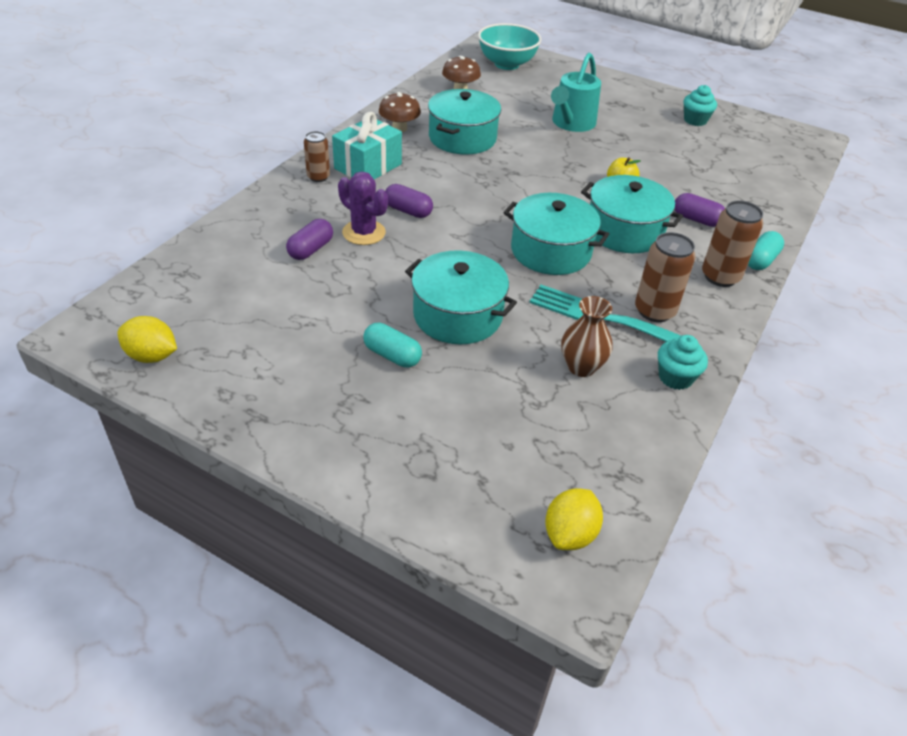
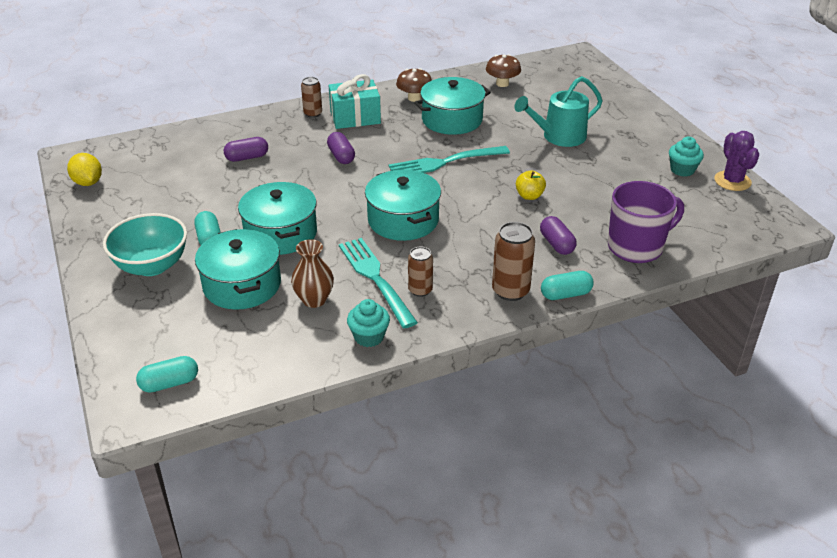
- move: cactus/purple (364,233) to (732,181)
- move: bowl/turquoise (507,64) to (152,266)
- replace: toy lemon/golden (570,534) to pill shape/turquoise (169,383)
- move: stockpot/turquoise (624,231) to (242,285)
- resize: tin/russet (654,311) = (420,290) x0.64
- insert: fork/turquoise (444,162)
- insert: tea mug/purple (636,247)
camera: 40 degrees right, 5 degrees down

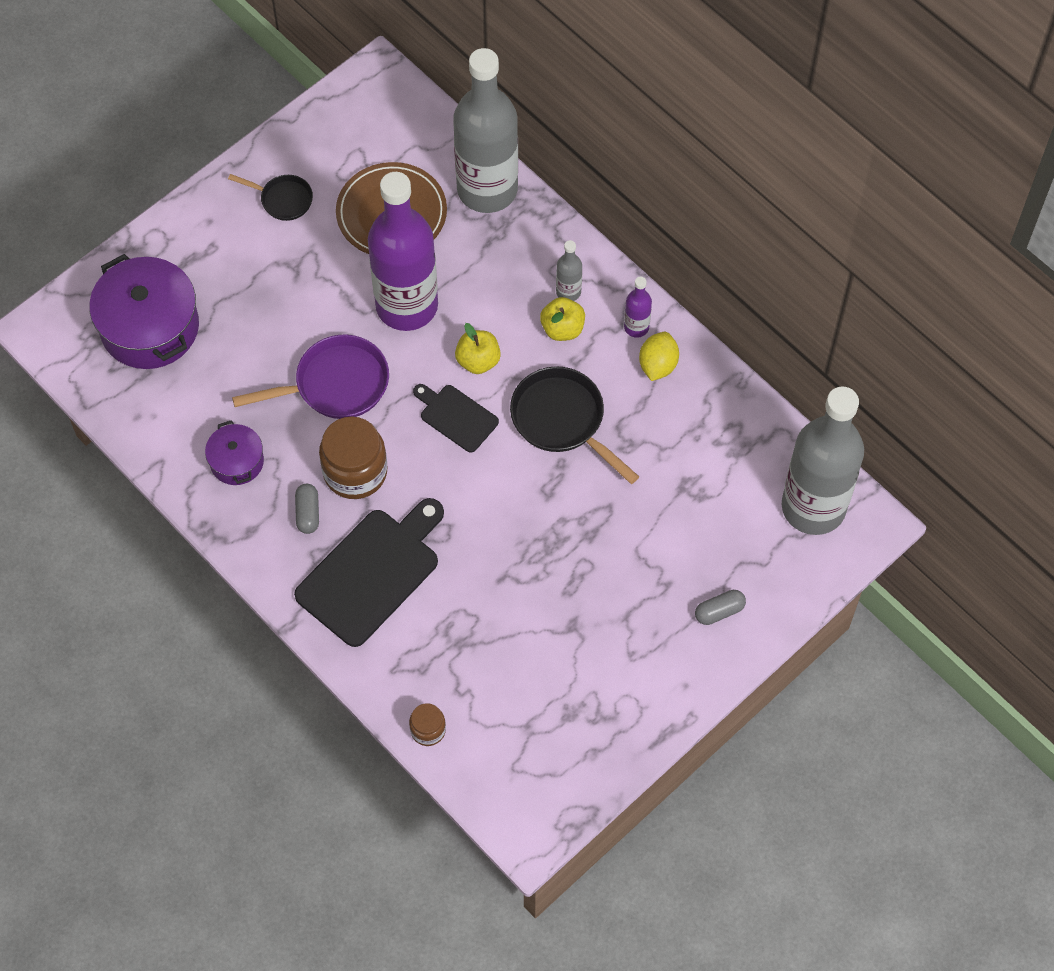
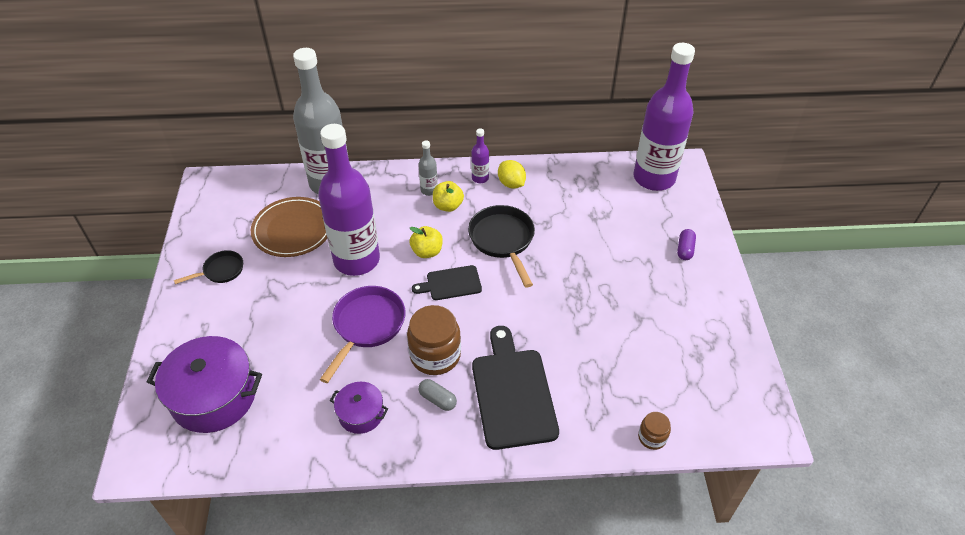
- rotate: frying pan/ebony (562,420) = (503,240) 75 degrees clockwise
- recolor: pill shape/ash-grey (719,611) to pill shape/purple (685,249)
- recolor: drink bottle/ash-grey (813,507) to drink bottle/purple (654,178)
camera: 50 degrees left, 15 degrees down

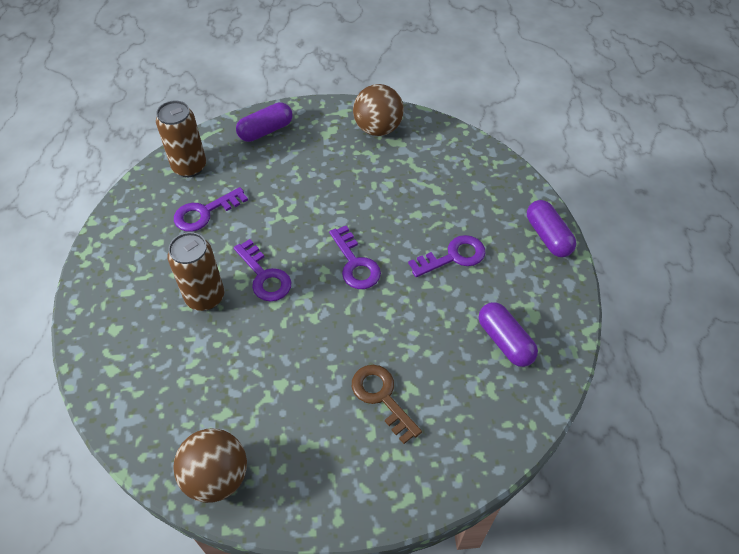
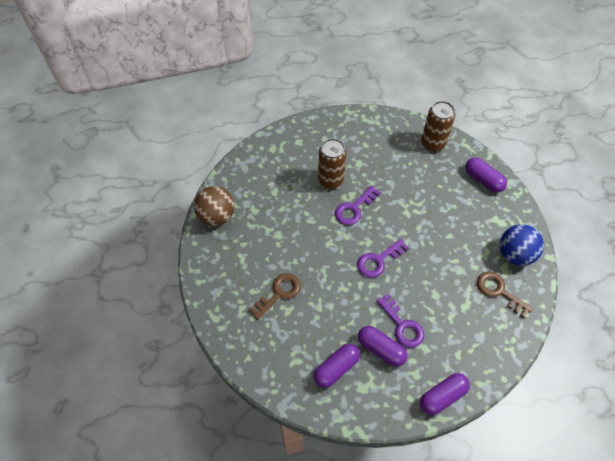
- delete: latchkey/purple (205,212)
- recolor: ball/russet (378,129) to ball/royal blue (515,254)
- insert: pill shape/purple (381,349)
- insert: latchkey/russet (499,291)
camera: 80 degrees right, 5 degrees up

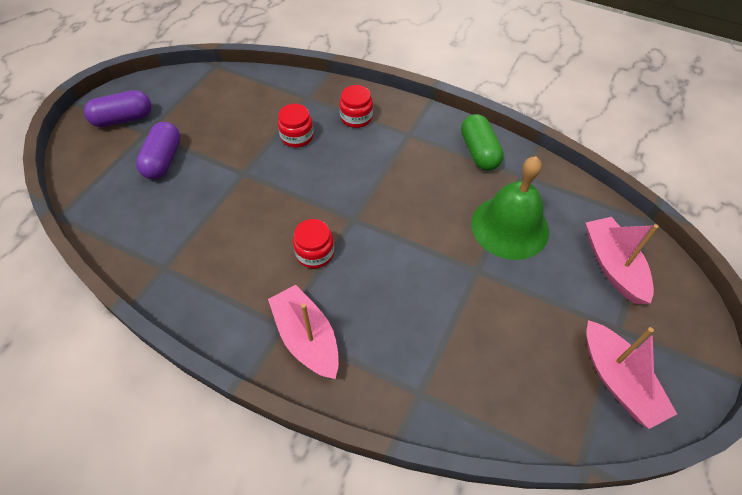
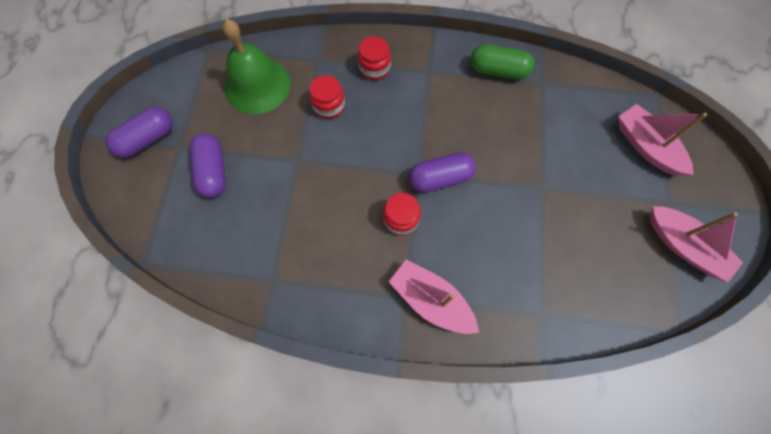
- rotate: pill shape/leaf-green (479,152) = (498,71) 45 degrees counterclockwise
- move: bell/leaf-green (510,227) to (257,85)
- insert: pill shape/purple (440,178)
camera: 20 degrees left, 15 degrees up

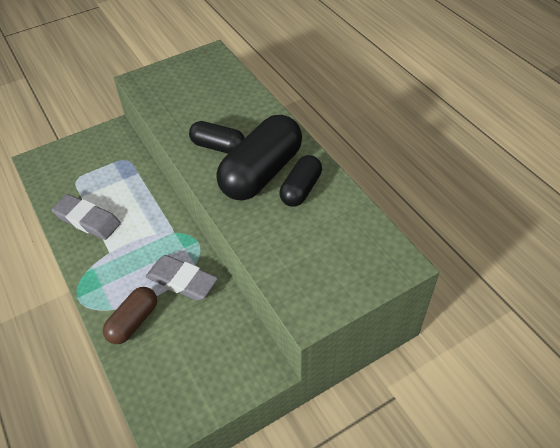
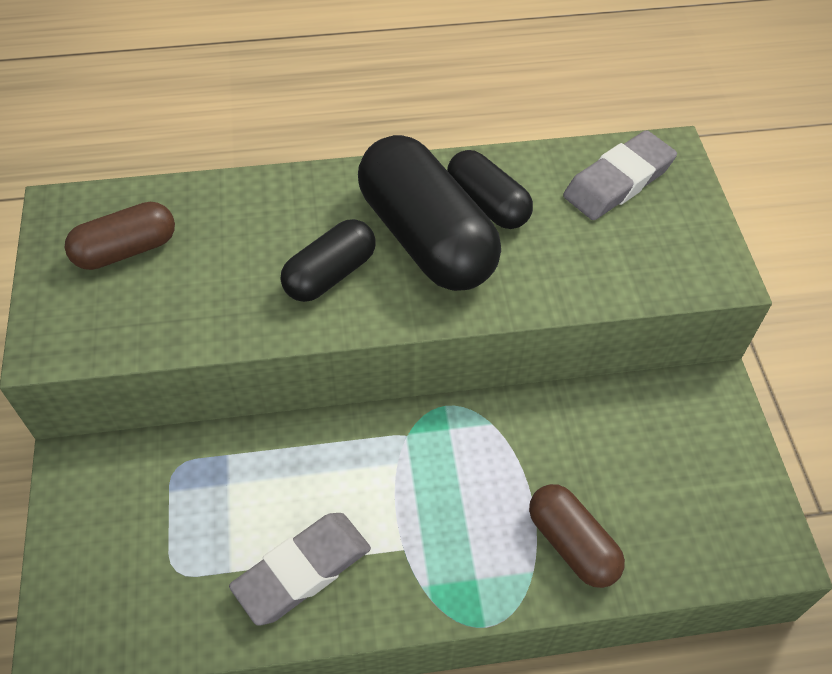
- move: gum eraser/ash-grey (182,281) to (618,181)
- insert: pill shape/russet (126,250)
camera: 70 degrees left, 5 degrees up

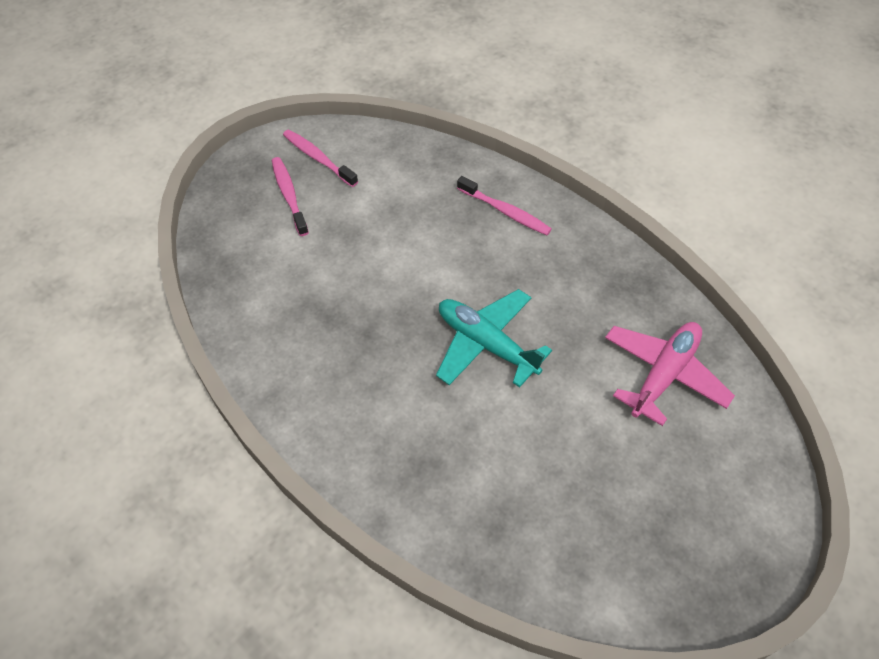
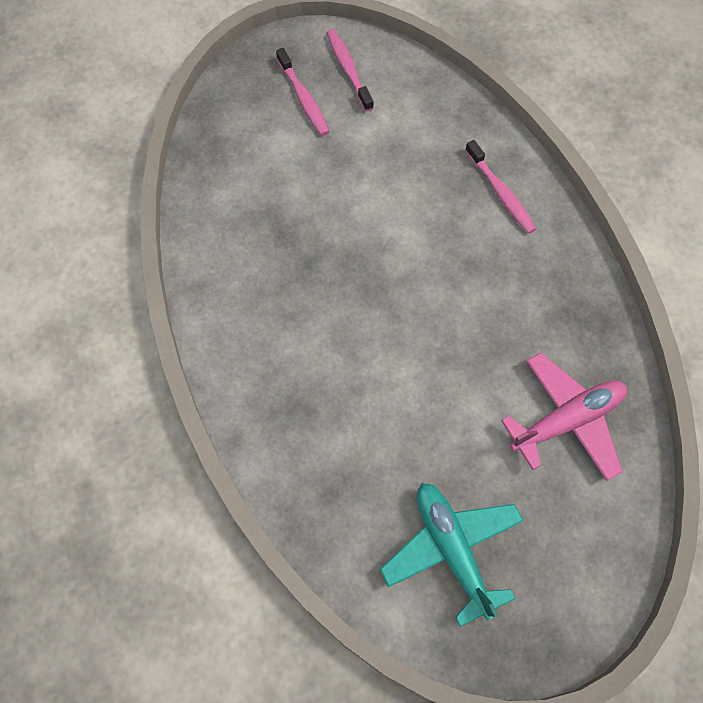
- rotate: dental brush/rosy (289,195) = (303,98) 150 degrees clockwise
- move: aeroplane/turquoise (486,344) to (452,550)
camera: 25 degrees right, 10 degrees up

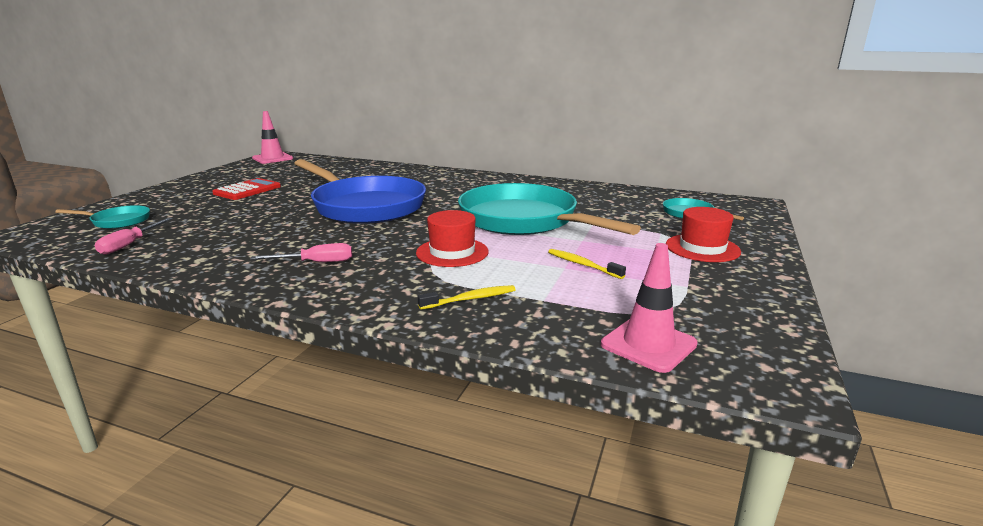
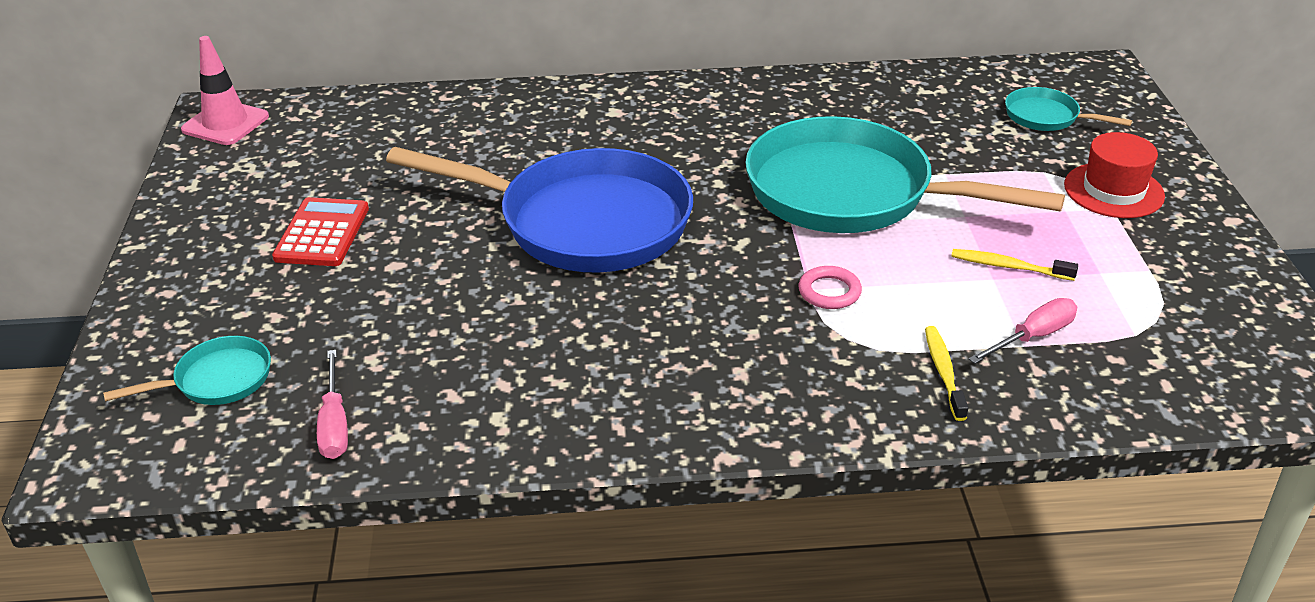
- move: screwdriver/rosy (316,263) to (1033,337)
- replace: hat/scarlet (452,252) to hoop/rosy (829,292)
- rotate: dental brush/golden (470,299) = (943,372) 45 degrees counterclockwise
- delete: safety cone/rosy (648,344)
camera: 25 degrees left, 15 degrees up

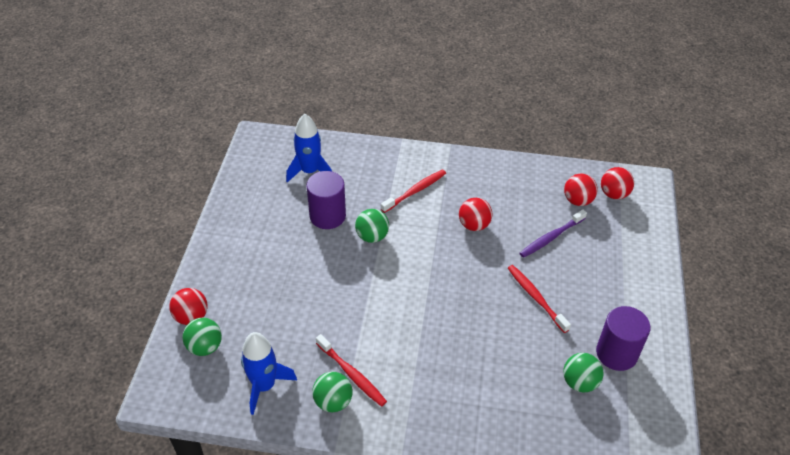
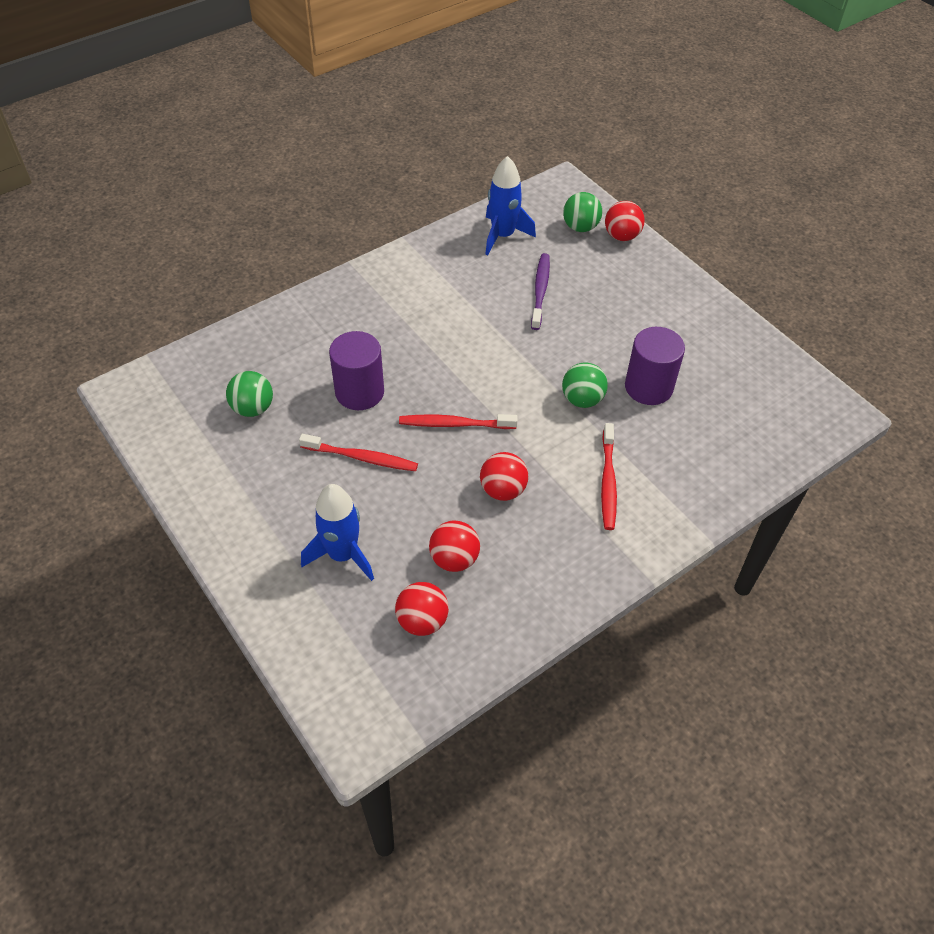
- move: rocket/royal blue (310,171) to (342,554)
- delete: ball/leaf-green (333,401)
- move: dental brush/scarlet (351,374) to (455,424)
- move: dental brush/purple (551,237) to (540,291)
- move: cylinder/purple (616,353) to (359,392)
- move: ball/scarlet (614,194) to (454,559)
camera: 135 degrees right, 5 degrees up

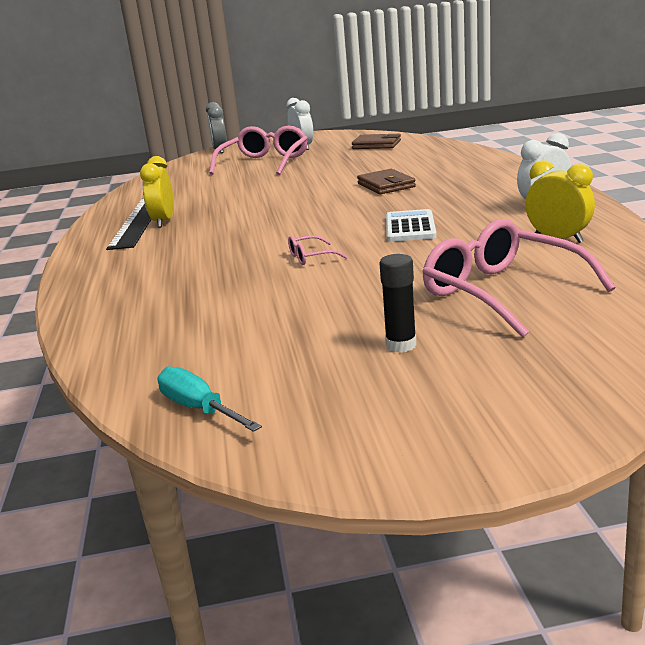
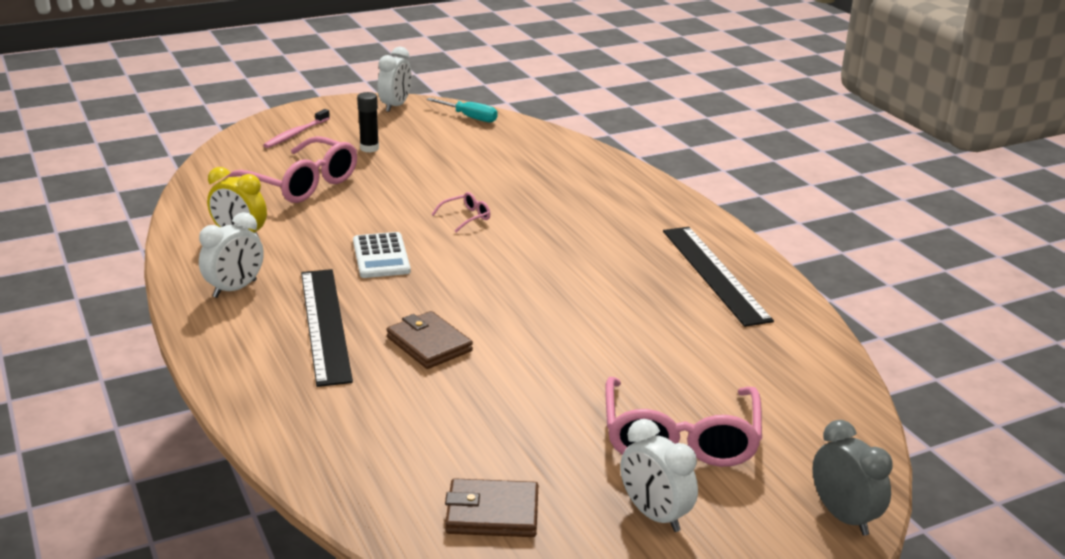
- delete: alarm clock/golden (163,222)
- insert: dental brush/rosy (296,134)
- insert: measuring stick/ebony (325,324)
- insert: alarm clock/white (395,106)
camera: 160 degrees right, 5 degrees up

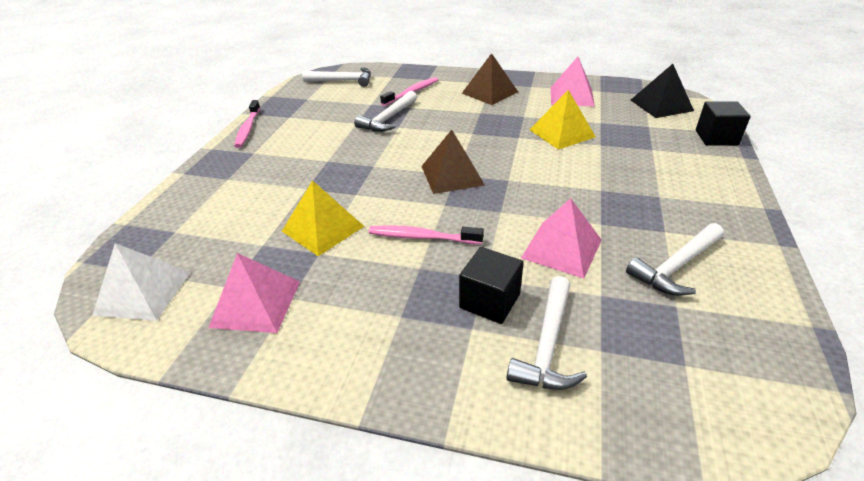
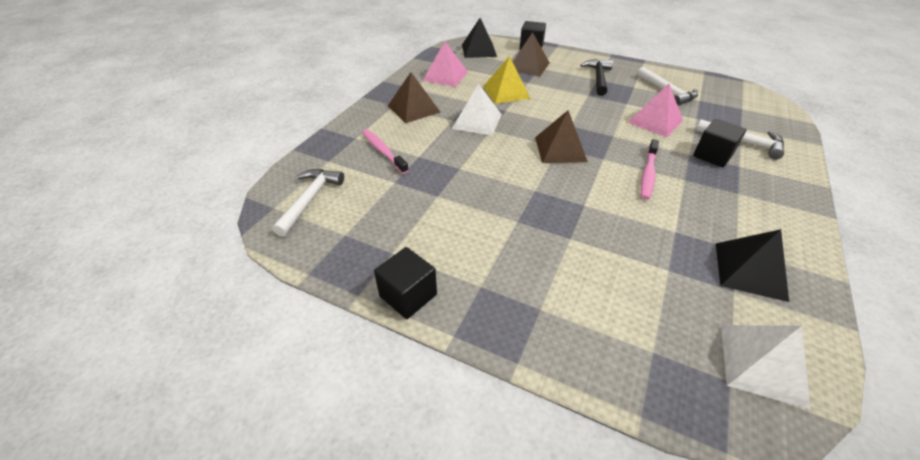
- recolor: pyramid/rosy (256,303) to pyramid/ebony (750,270)
- replace: dental brush/rosy (248,128) to block/ebony (408,295)
- delete: pyramid/golden (323,228)
- delete: hammer/white (388,119)
- insert: pyramid/white (477,121)
- insert: pyramid/russet (528,66)
- insert: hammer/ebony (598,78)
camera: 80 degrees left, 5 degrees up

